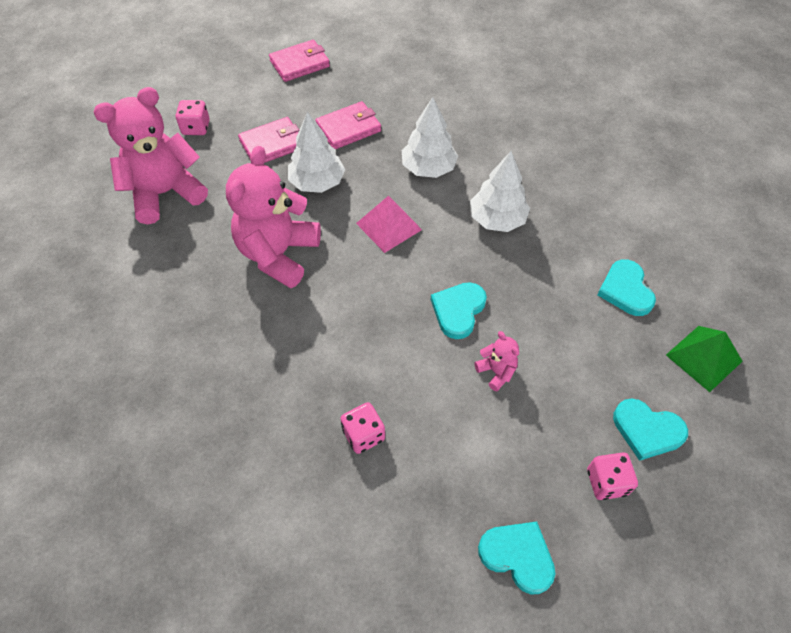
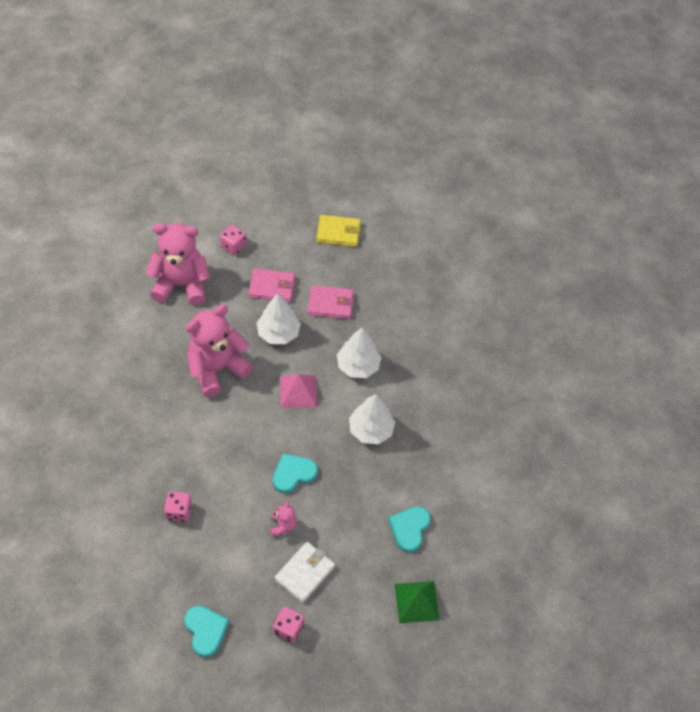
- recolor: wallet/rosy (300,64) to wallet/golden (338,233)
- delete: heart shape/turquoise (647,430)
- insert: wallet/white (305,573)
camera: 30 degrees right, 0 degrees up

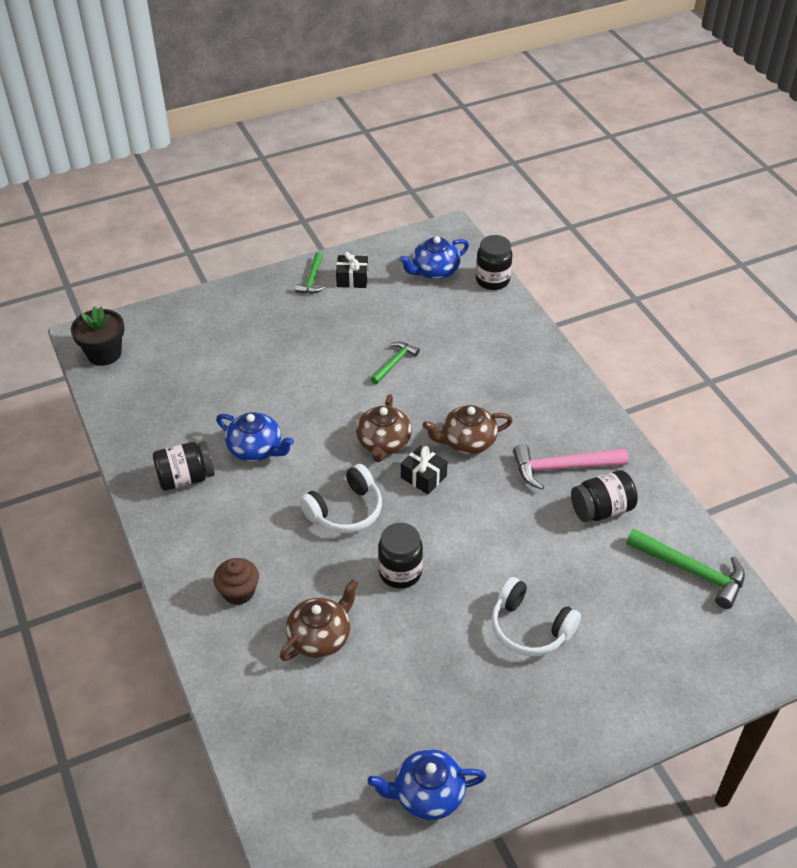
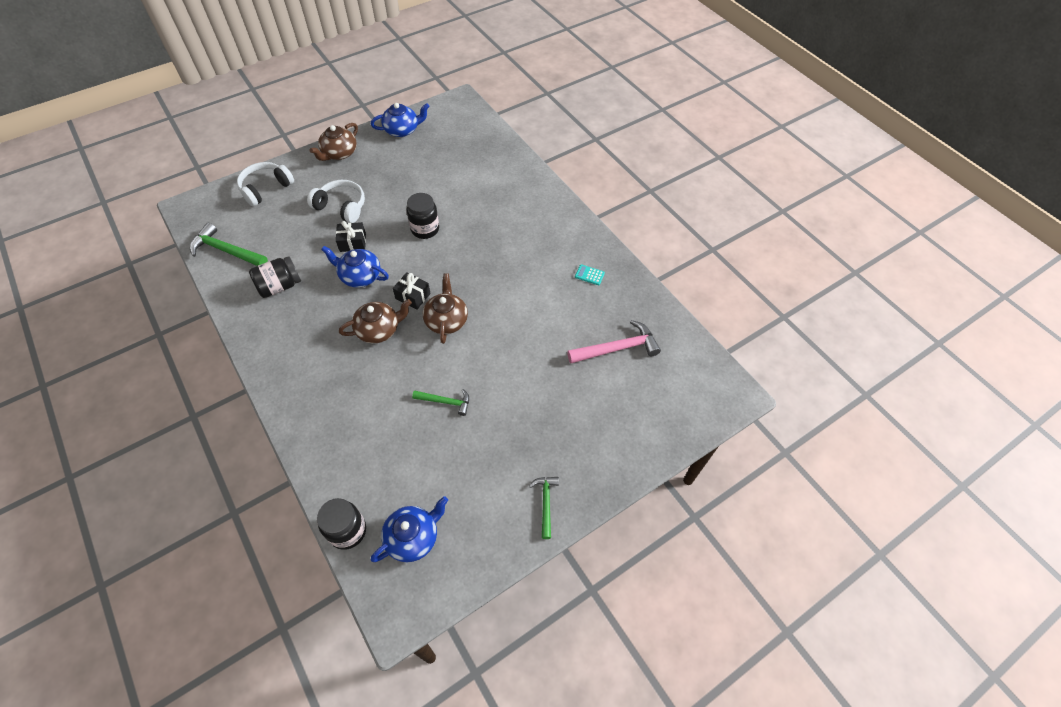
- delete: potted plant/ebony (104,353)
- replace: preserve jar/ebony (186,478) to calculator/turquoise (589,275)
- delete: fairy cake/russet (238,592)
- move: teapot/royal blue (256,449) to (360,276)
- move: teapot/russet (320,637) to (339,153)
- move: headphones/white (345,510) to (266,188)
- move: wrapped gift/ebony (352,279) to (352,242)
- rotate: hammer/leaf-green (394,363) = (445,402) 105 degrees counterclockwise
- move: hammer/rosy (562,468) to (617,348)
camera: 170 degrees right, 10 degrees up

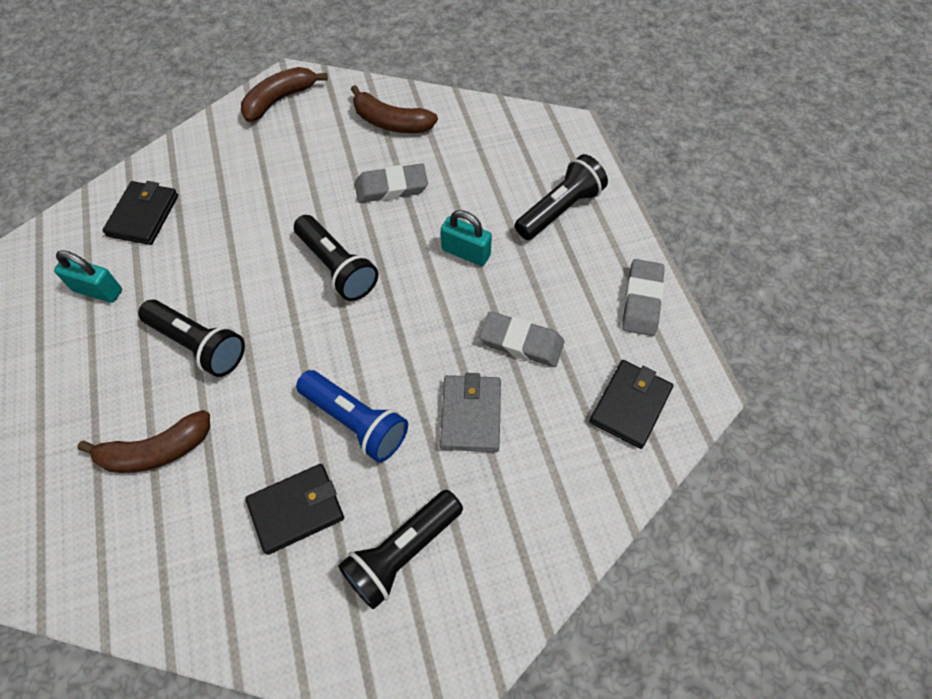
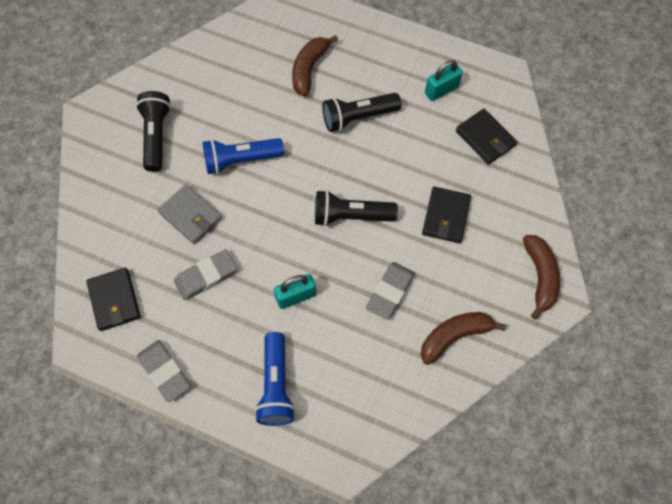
- move: wallet/ebony (296,509) to (446,216)
- recolor: pocket torch/ebony (559,209) to pocket torch/royal blue (276,385)
camera: 130 degrees right, 5 degrees up

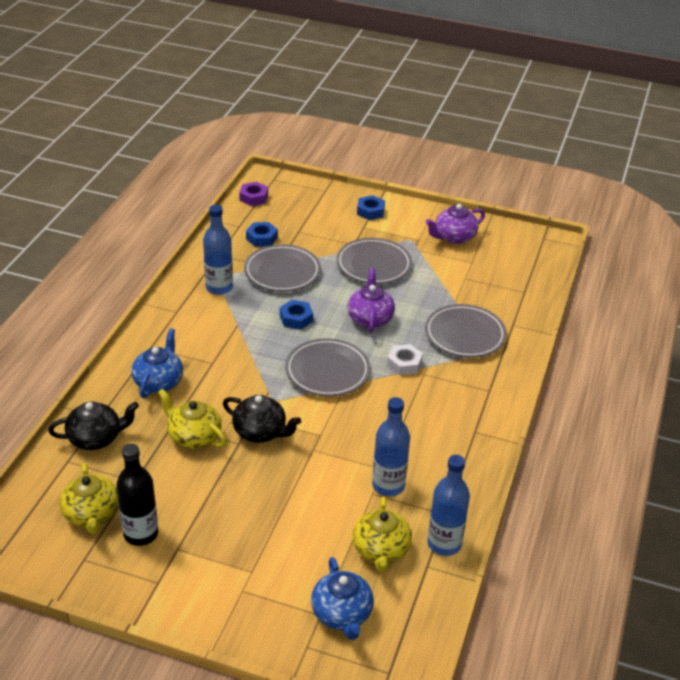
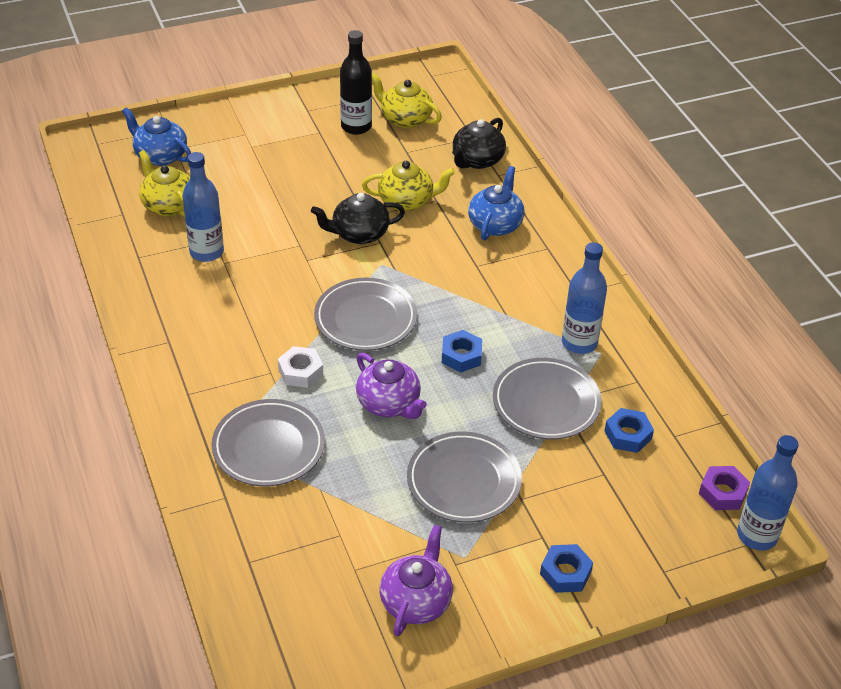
- rotate: teapot/royal blue (159,382) = (495,224) 135 degrees counterclockwise
- move: drink bottle/royal blue (444,544) to (757,535)
camera: 140 degrees right, 5 degrees up

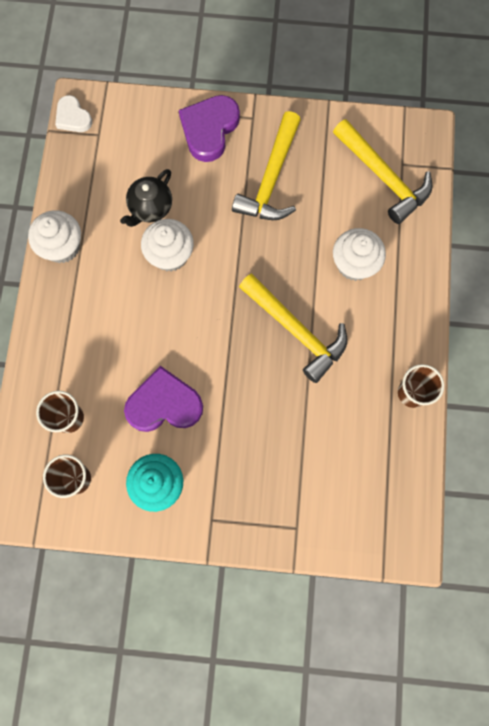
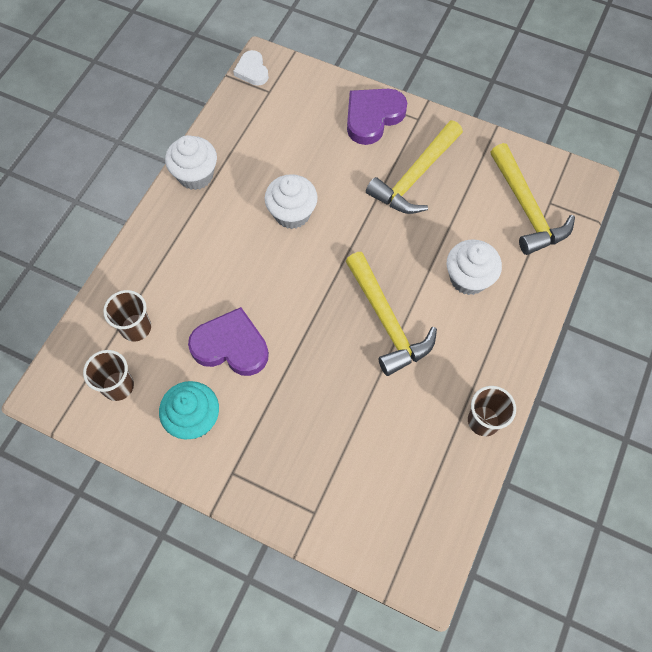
- delete: teapot/ebony (150,208)
camera: 20 degrees right, 10 degrees down

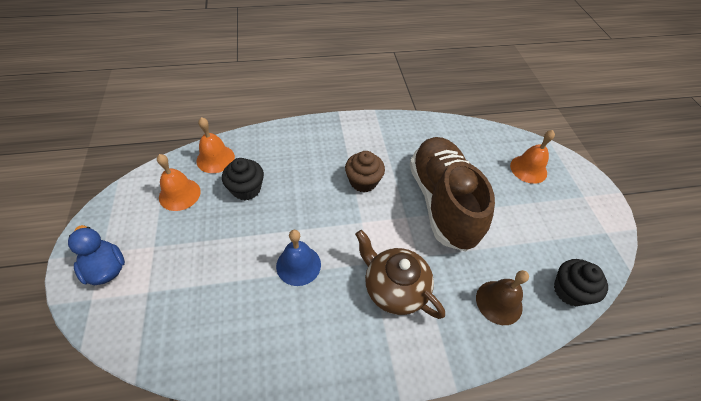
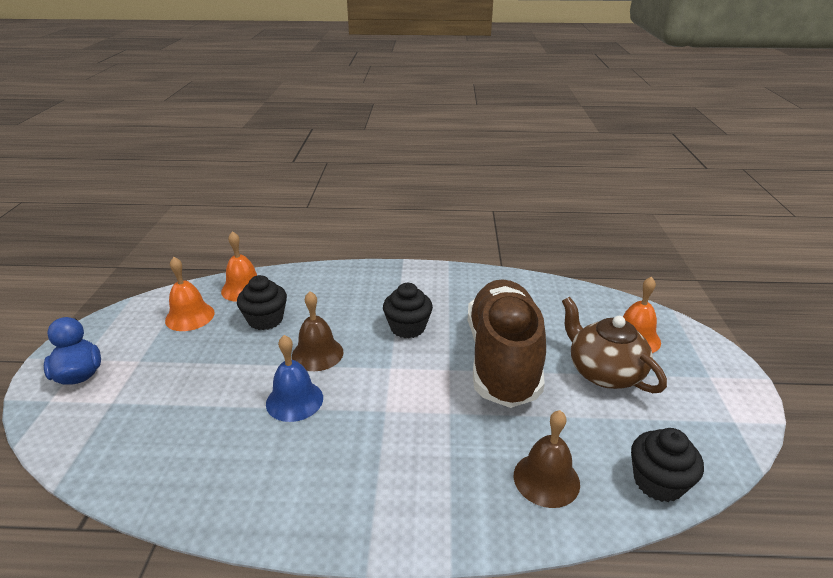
- recolor: fairy cake/russet (363,181) to fairy cake/ebony (407,327)
- move: teapot/russet (394,288) to (603,372)
- insert: bell/russet (317,354)
camera: 15 degrees right, 20 degrees down

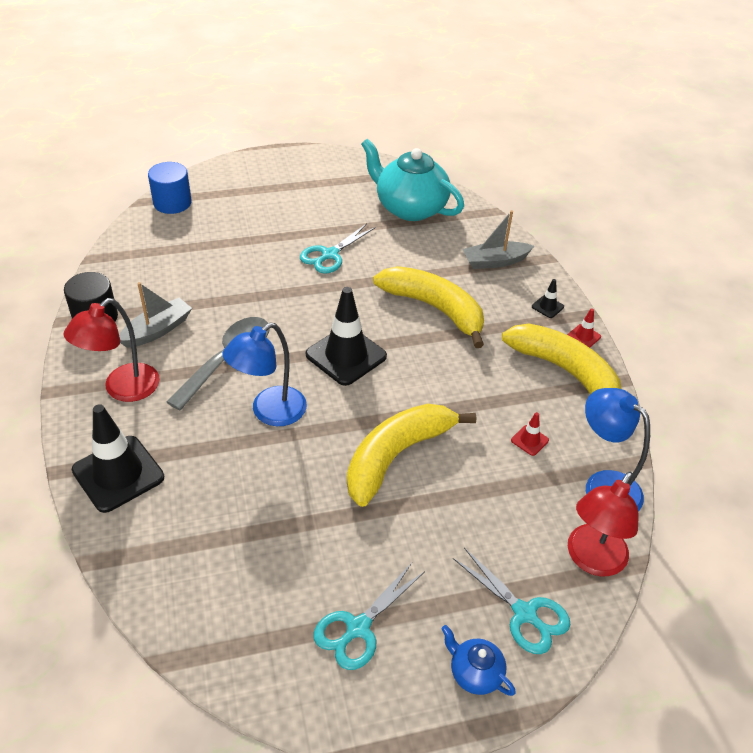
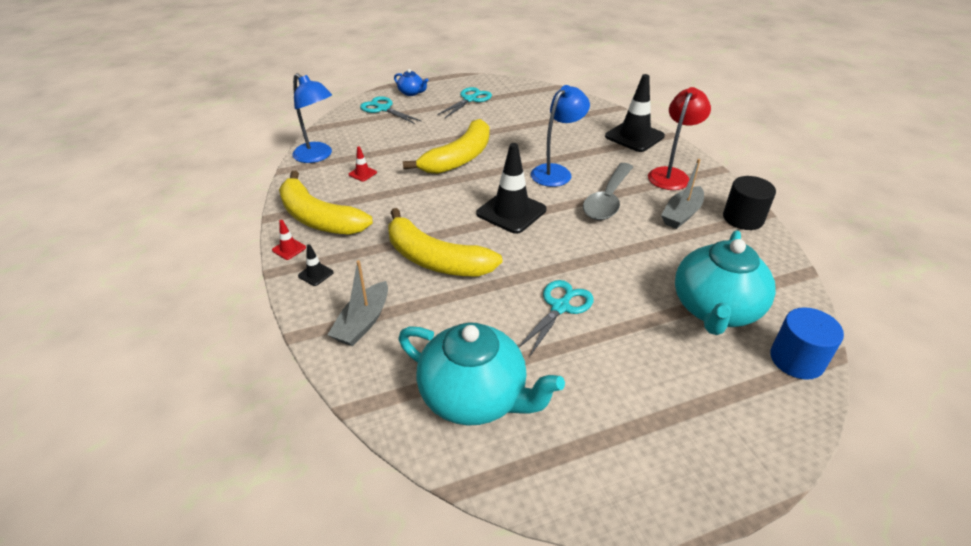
- rotate: boat/ash-grey (495,261) = (363,322) 135 degrees clockwise
- delete: reading lamp/scarlet (591,560)
- insert: teapot/turquoise (715,310)
camera: 175 degrees right, 5 degrees down

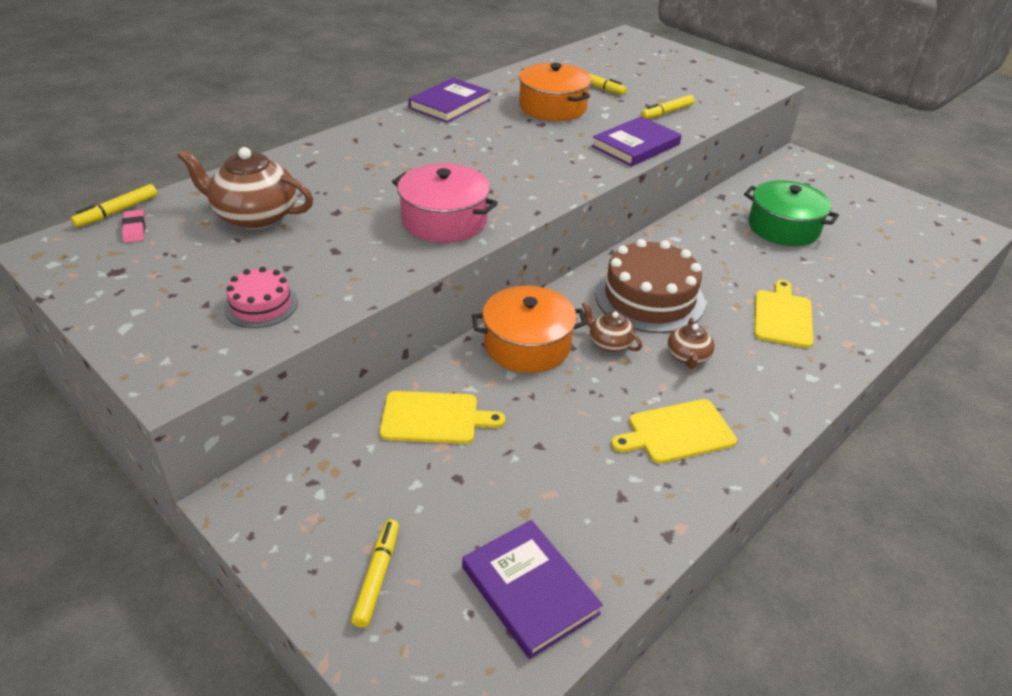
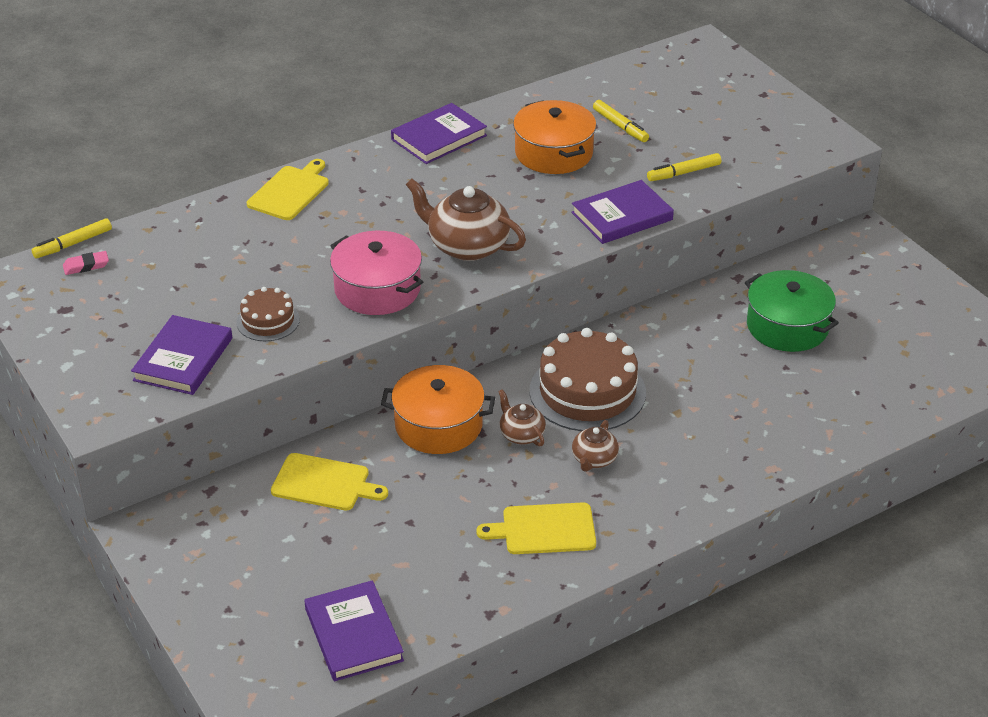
- rotate: gum eraser/rosy (134,229) = (86,266) 75 degrees clockwise
- move: teapot/russet (254,216) to (467,246)
- replace: cake/rosy (261,305) to hardcover/purple (183,359)
- delete: marker/golden (377,576)
- move: bread board/golden (783,316) to (290,191)
- insert: cake/russet (268,321)
camera: 15 degrees right, 0 degrees up

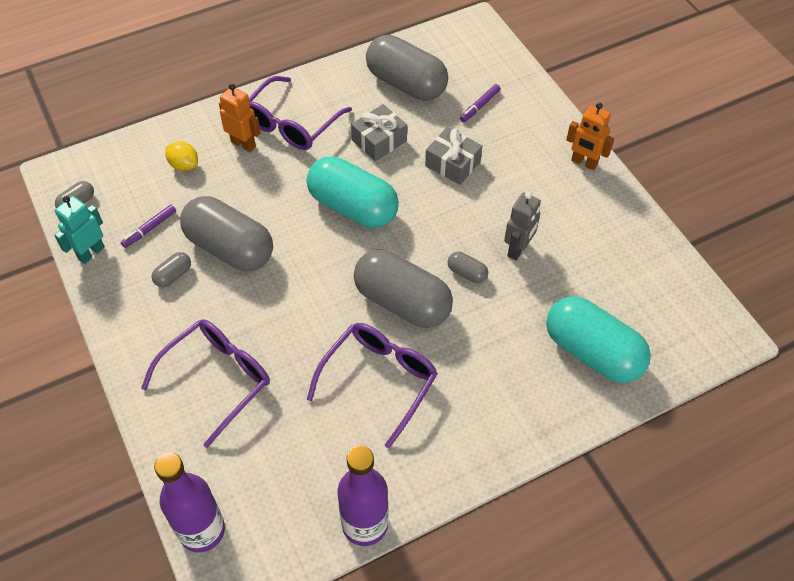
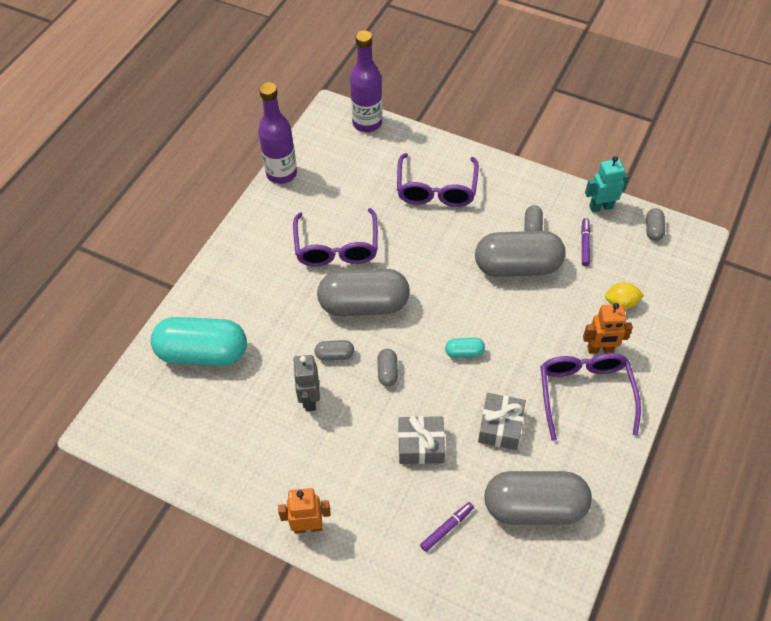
- rotate: toy robot/turquoise (91,253) = (600,207) 105 degrees counterclockwise
- resize: pill shape/turquoise (353,207) = (464,352) x0.42
- rotate: marker/purple (480,106) = (447,528) 45 degrees clockwise
- insert: pill shape/ash-grey (387,372)
camera: 145 degrees right, 0 degrees up

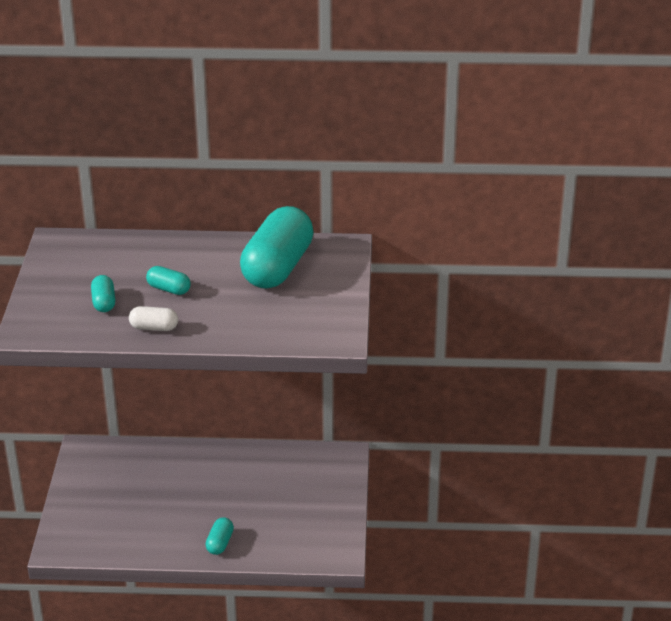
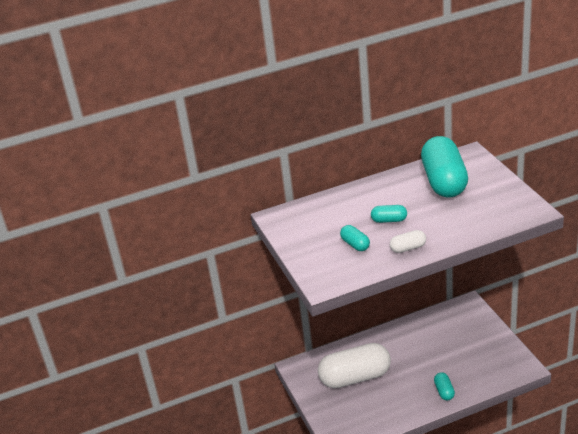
- insert: pill shape/white (355,377)
camera: 20 degrees left, 0 degrees up

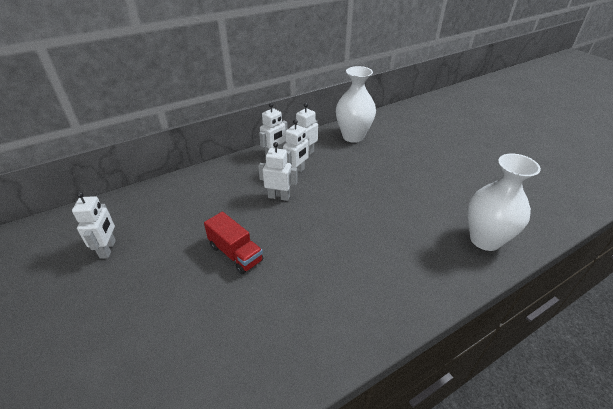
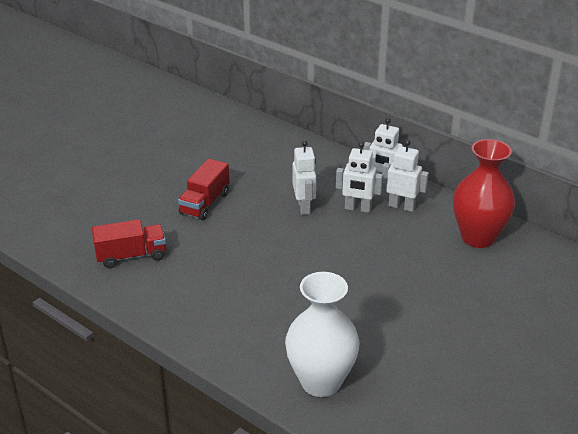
- delete: toy robot/white (108,249)
- recolor: tall vase/white (353,136) to tall vase/scarlet (478,237)
- insert: lorry/scarlet (131,256)
camera: 70 degrees right, 5 degrees down

